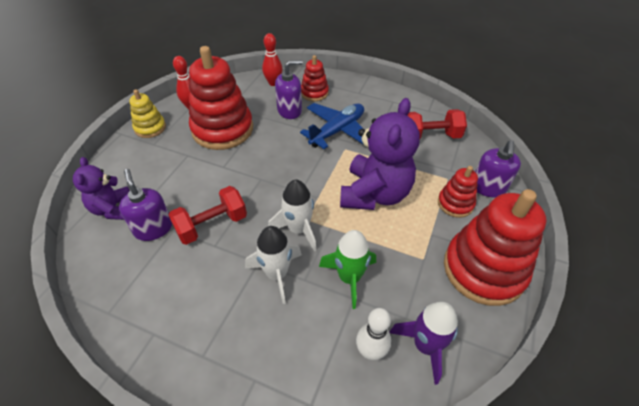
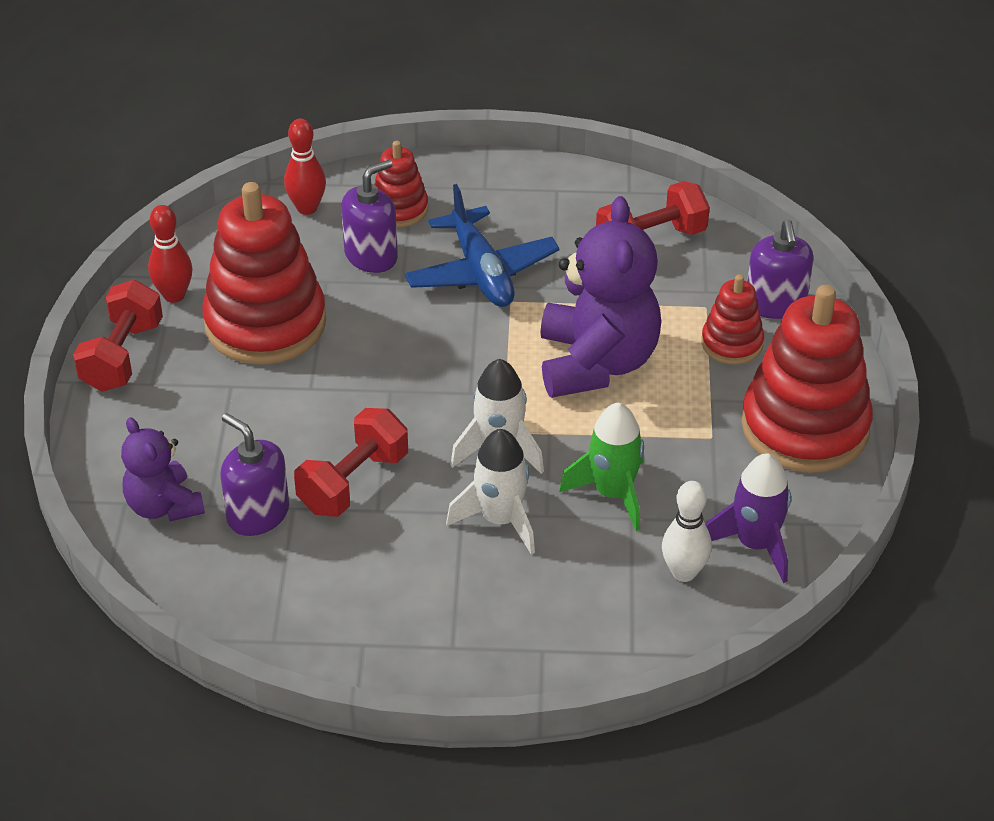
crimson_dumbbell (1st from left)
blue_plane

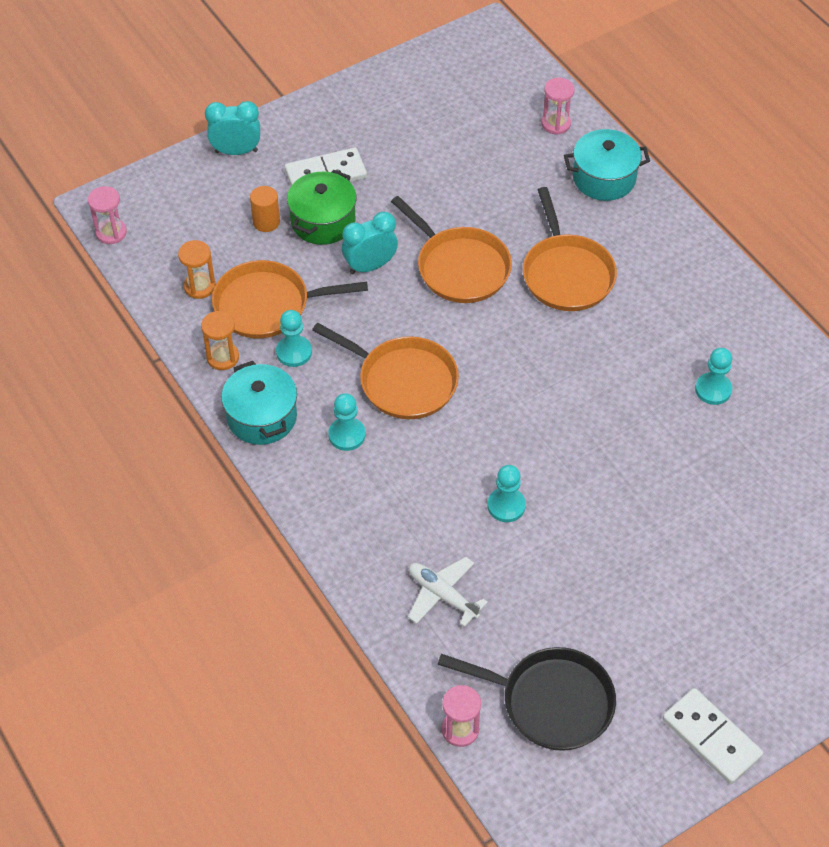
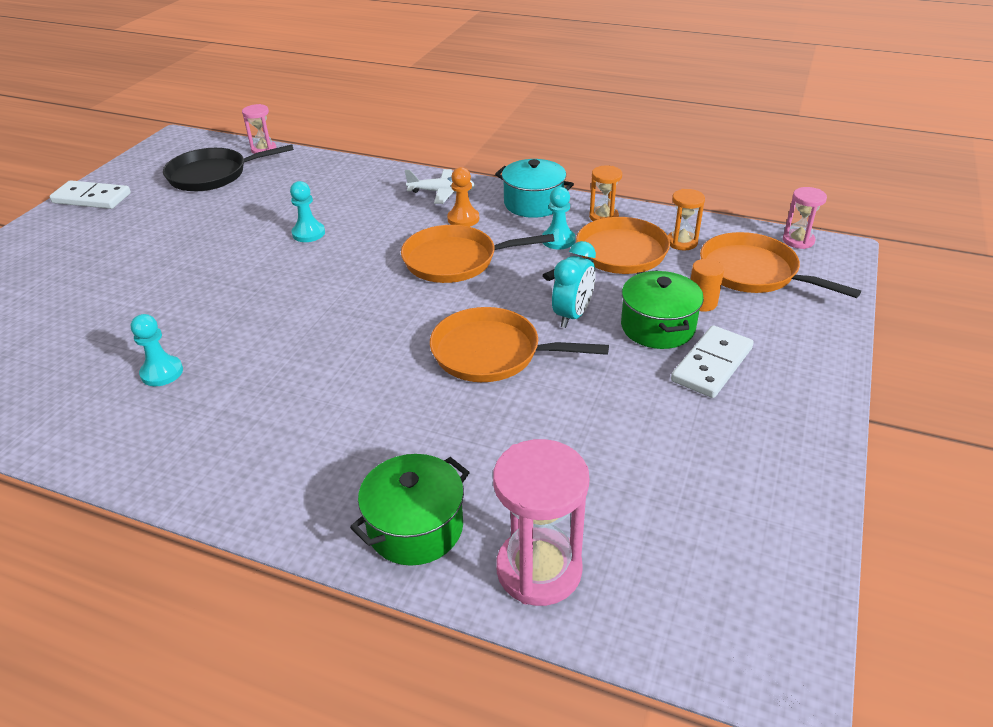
rosy_hourglass (2nd from left)
teal_bedside_clock (1st from left in the first image)
leaf-green_stockpot (1st from left)
bright_orange_skillet (4th from left)
bright_orange_game_pawn
white_plane

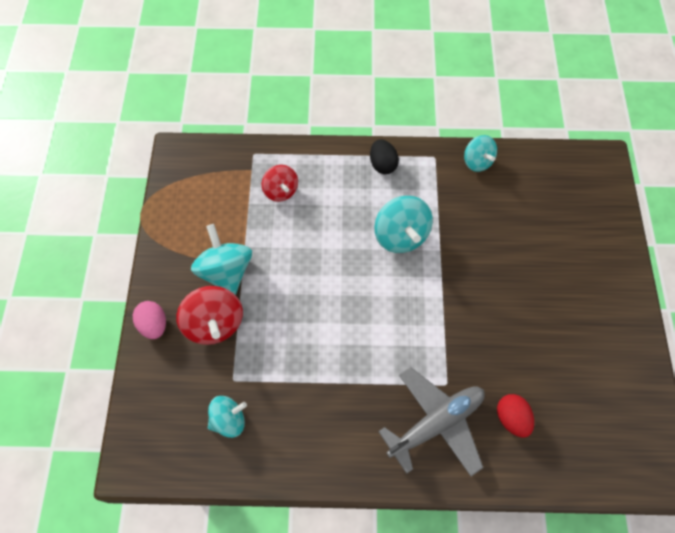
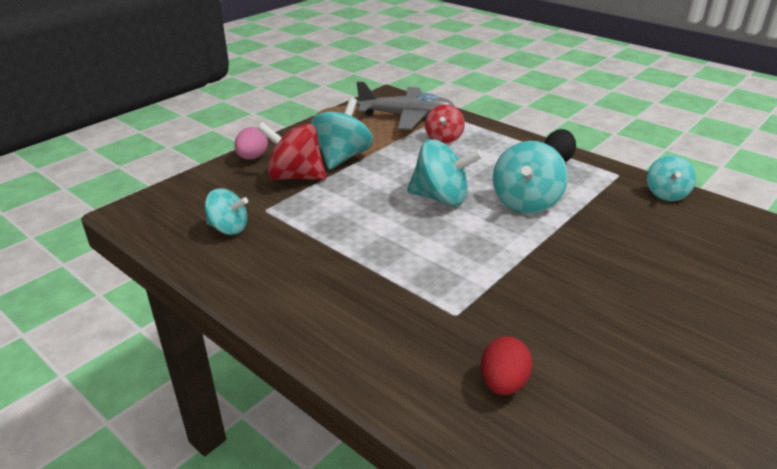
crimson_toy_top (1st from left)
ash-grey_plane
teal_toy_top (3rd from left)

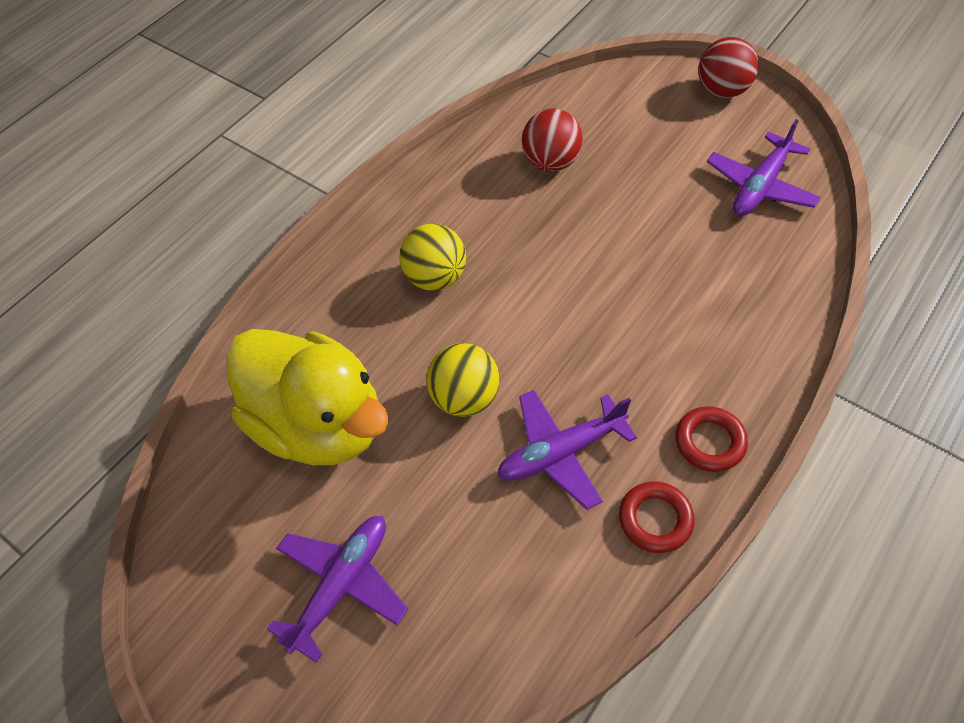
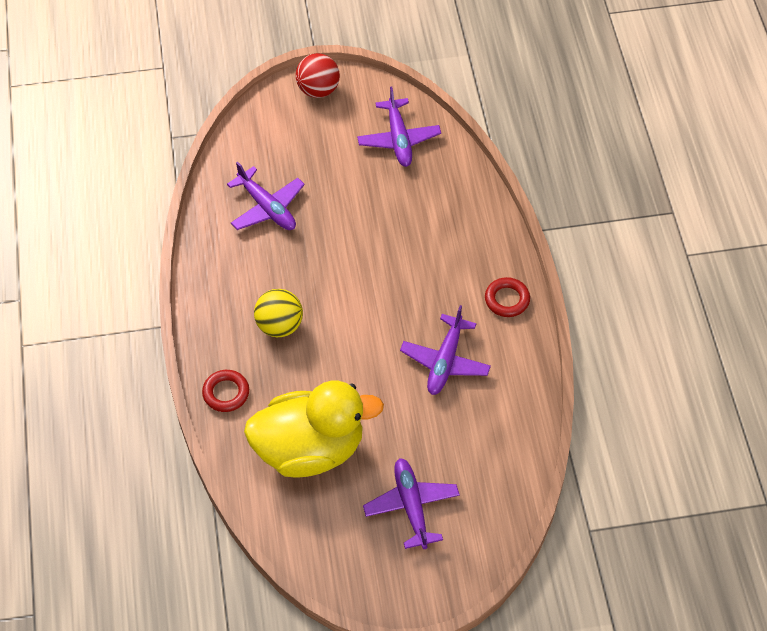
violet_plane (1st from left)
yellow_play_ball (2nd from left in the first image)
crimson_ring (1st from left)

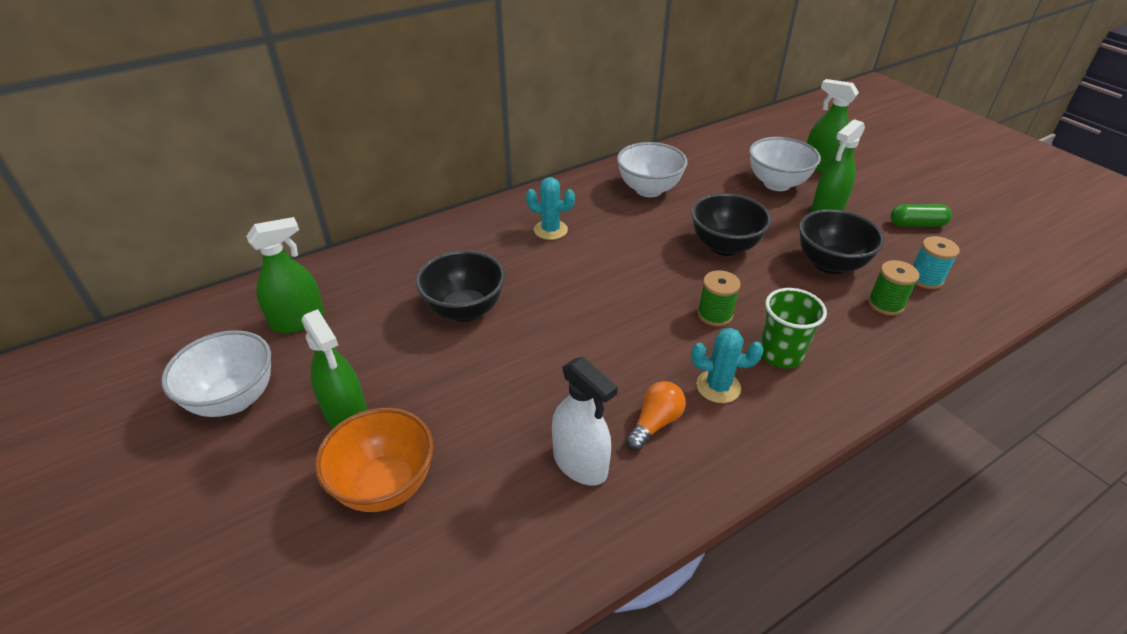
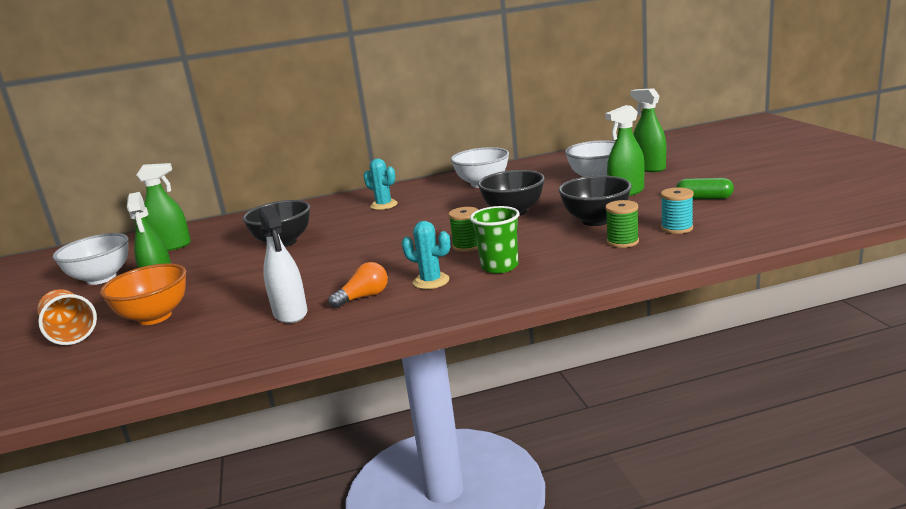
bright_orange_cup

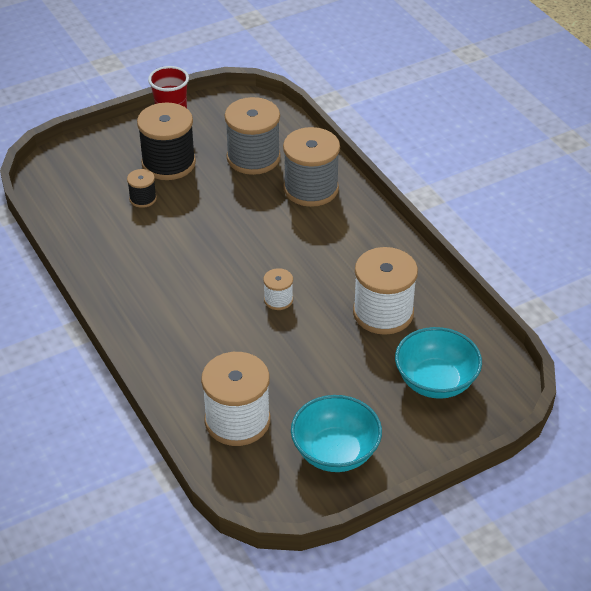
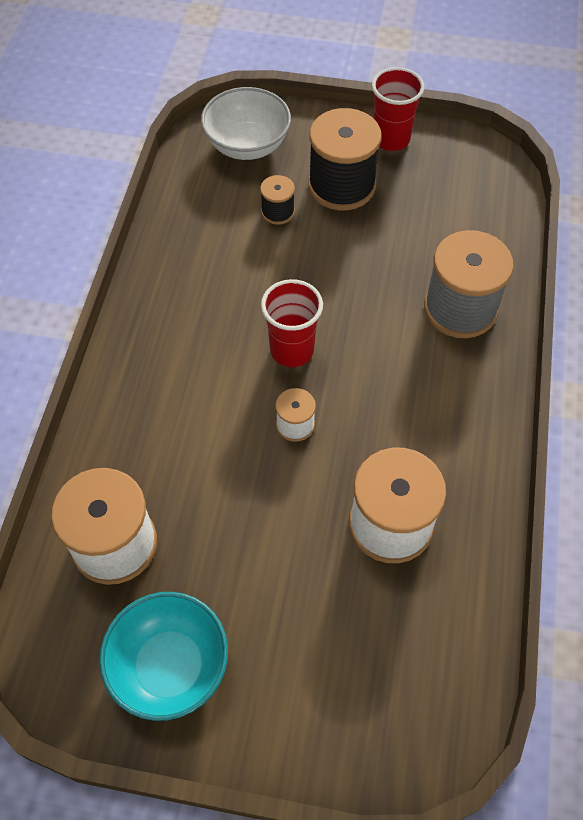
ash-grey_bobbin (1st from left in the first image)
teal_serving_bowl (2nd from left in the first image)
white_serving_bowl
crimson_cup (1st from left)

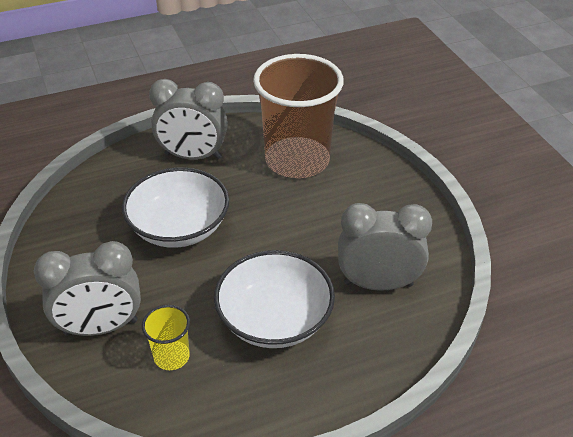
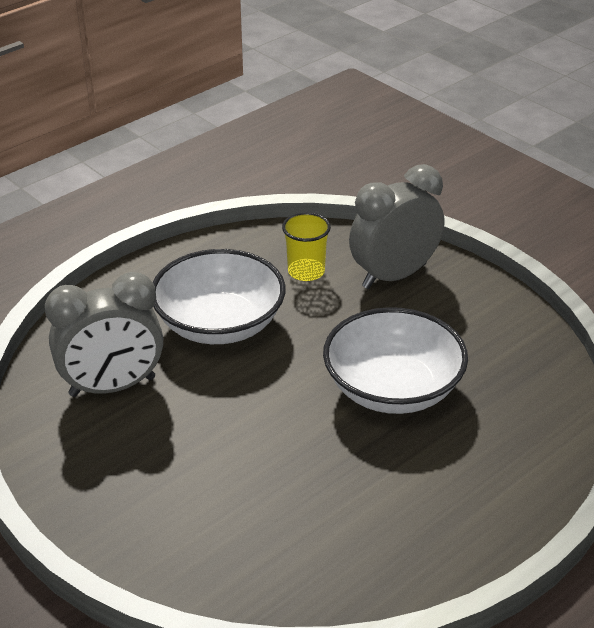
dark_brown_cup
ash-grey_bedside_clock (2nd from left in the first image)

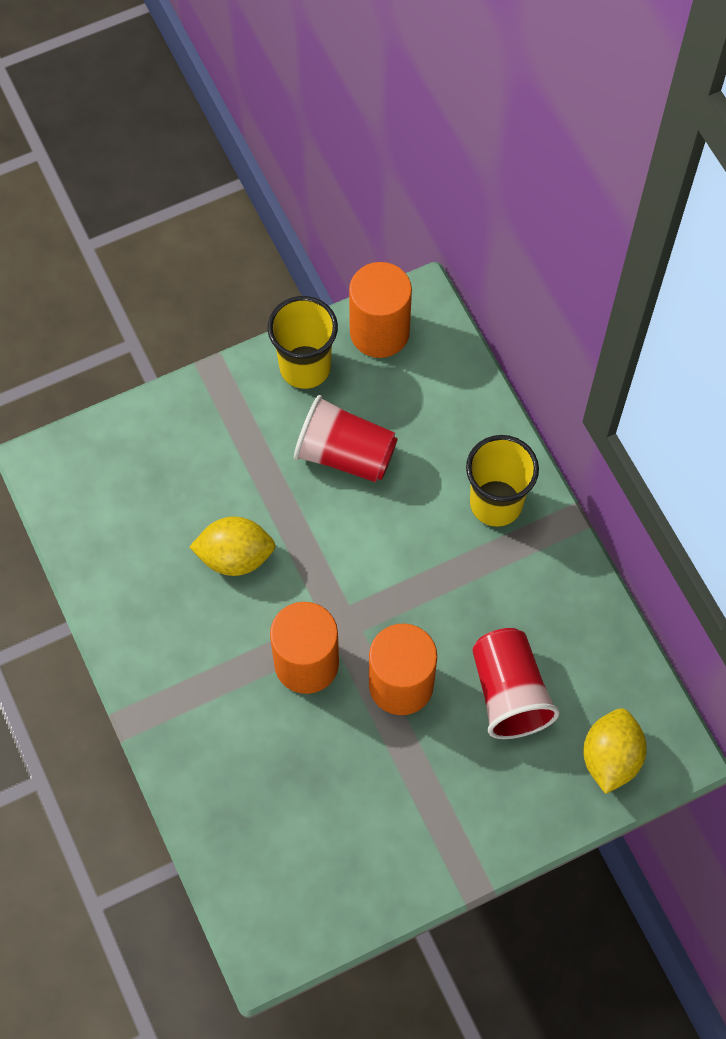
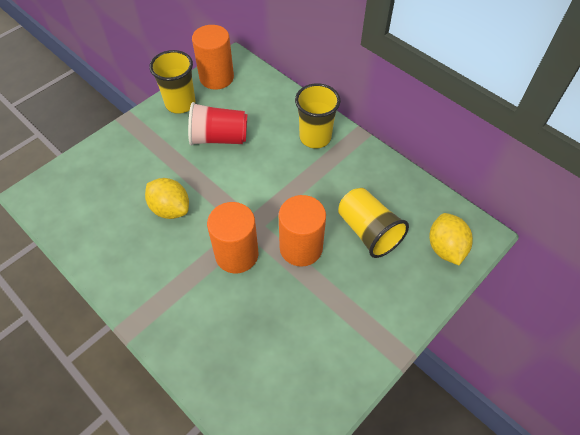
yellow_toy_lemon (1st from left)
yellow_cup (3rd from left)

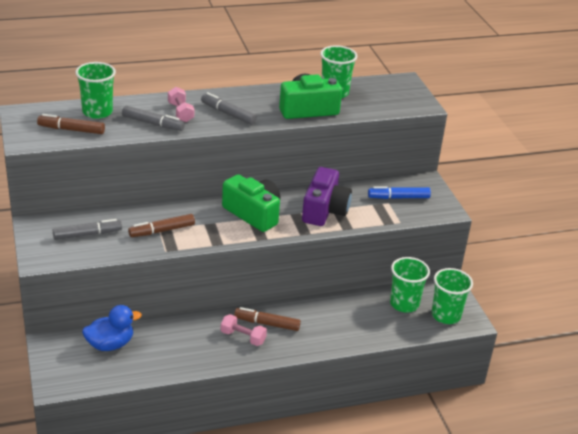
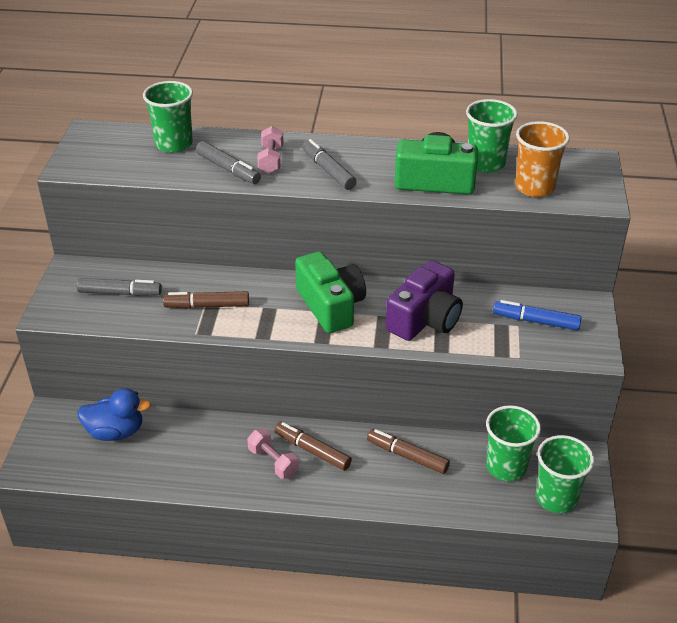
dark_brown_marker_pen (3rd from left)
bright_orange_cup

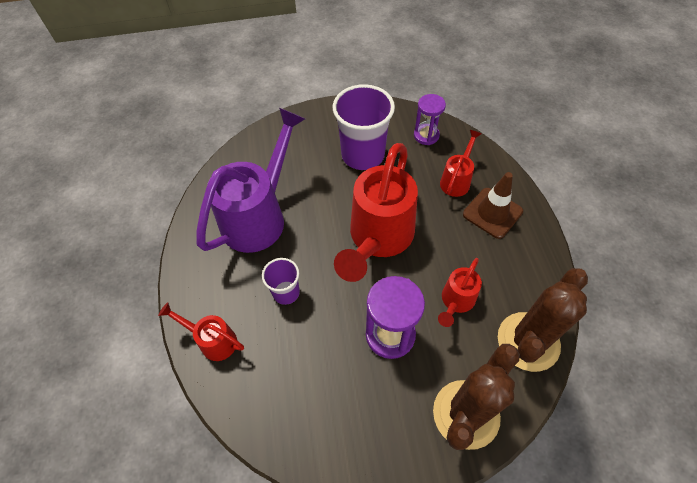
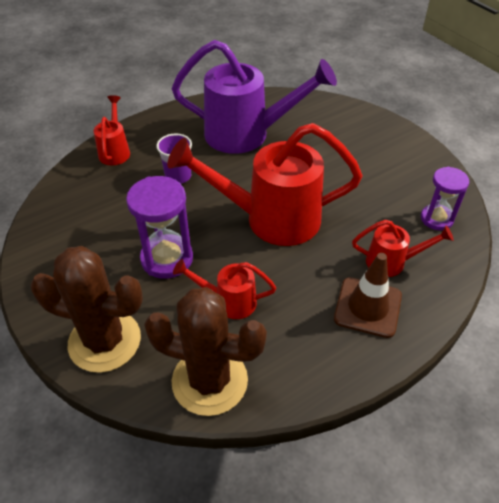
violet_cup (2nd from left in the first image)

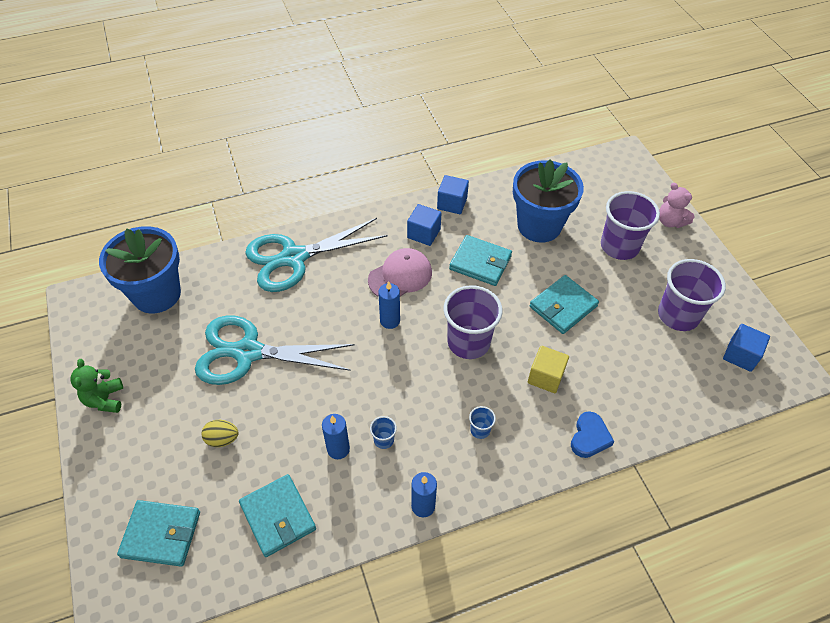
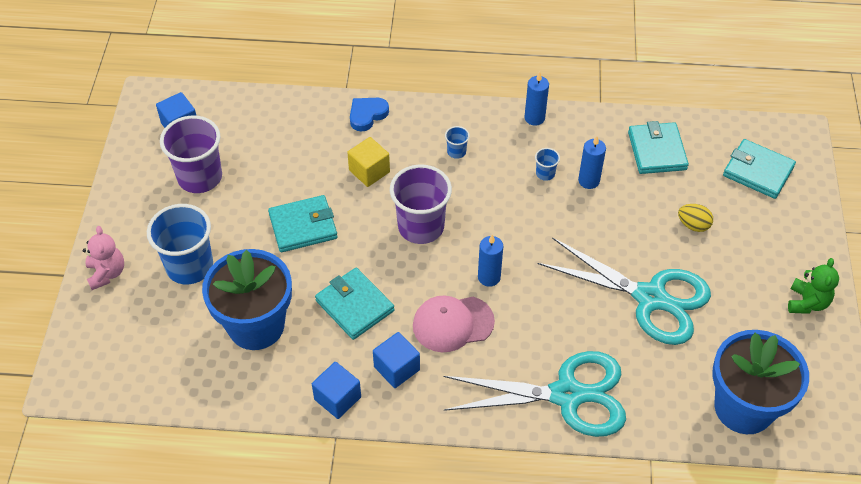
blue_cup (1st from left)

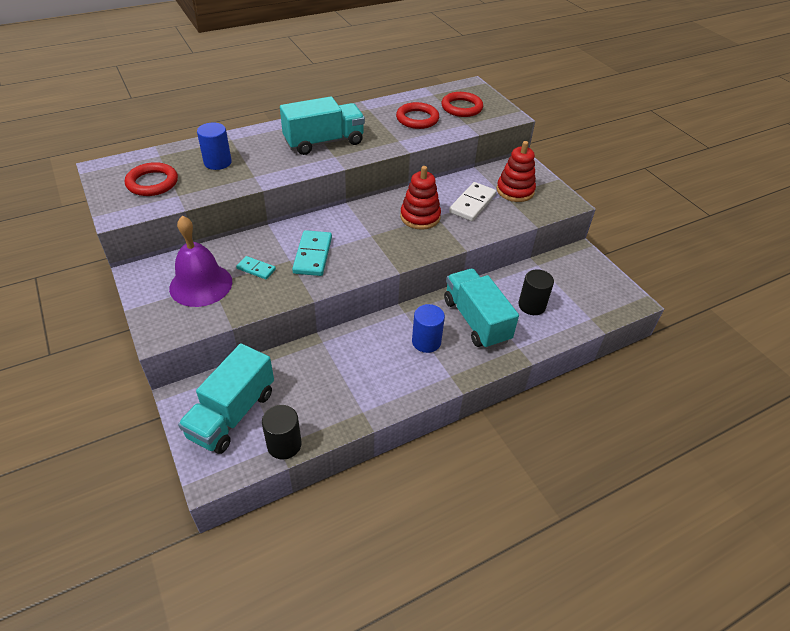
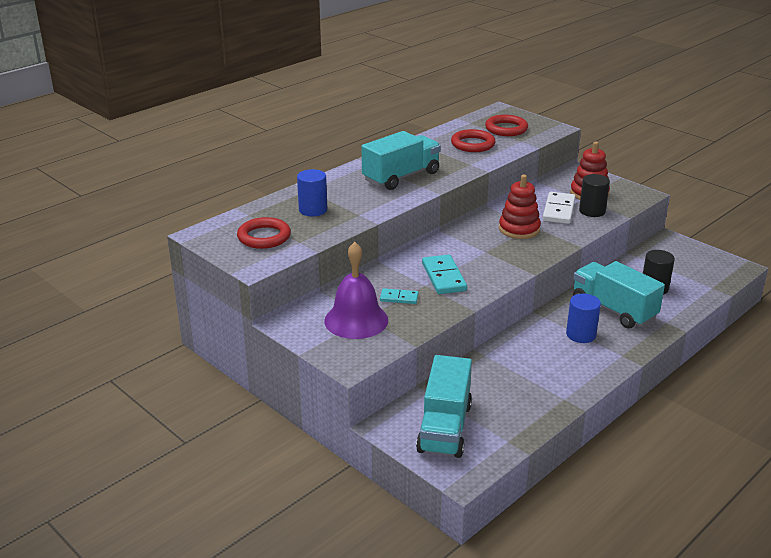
ebony_cylinder (1st from left)

